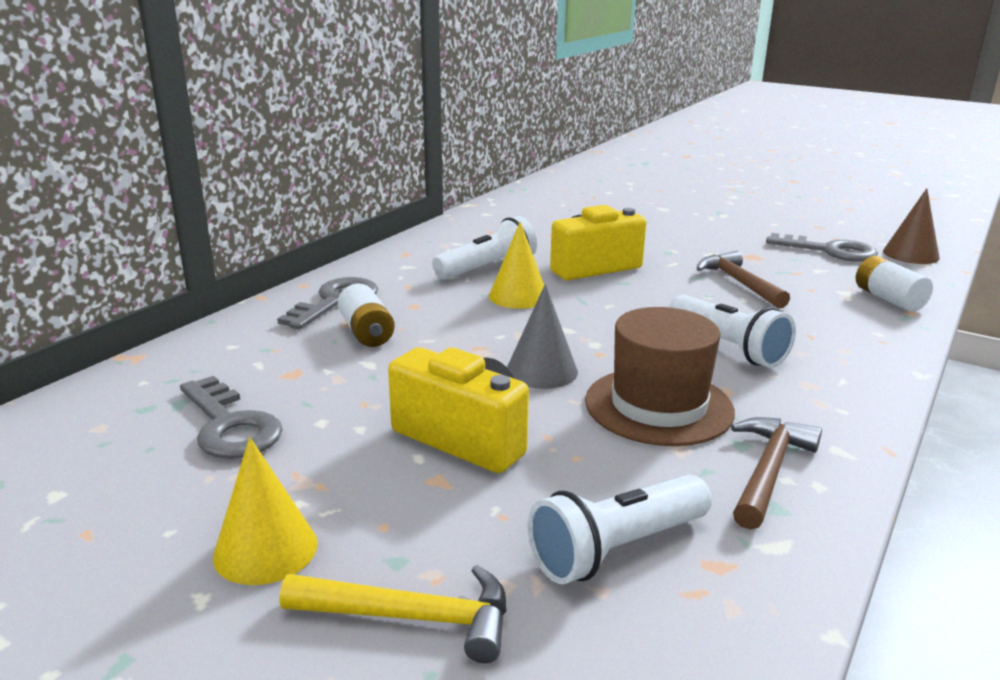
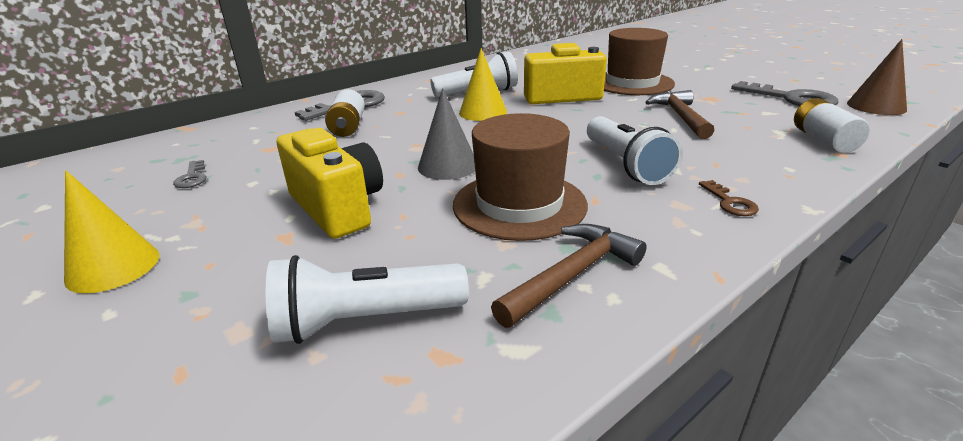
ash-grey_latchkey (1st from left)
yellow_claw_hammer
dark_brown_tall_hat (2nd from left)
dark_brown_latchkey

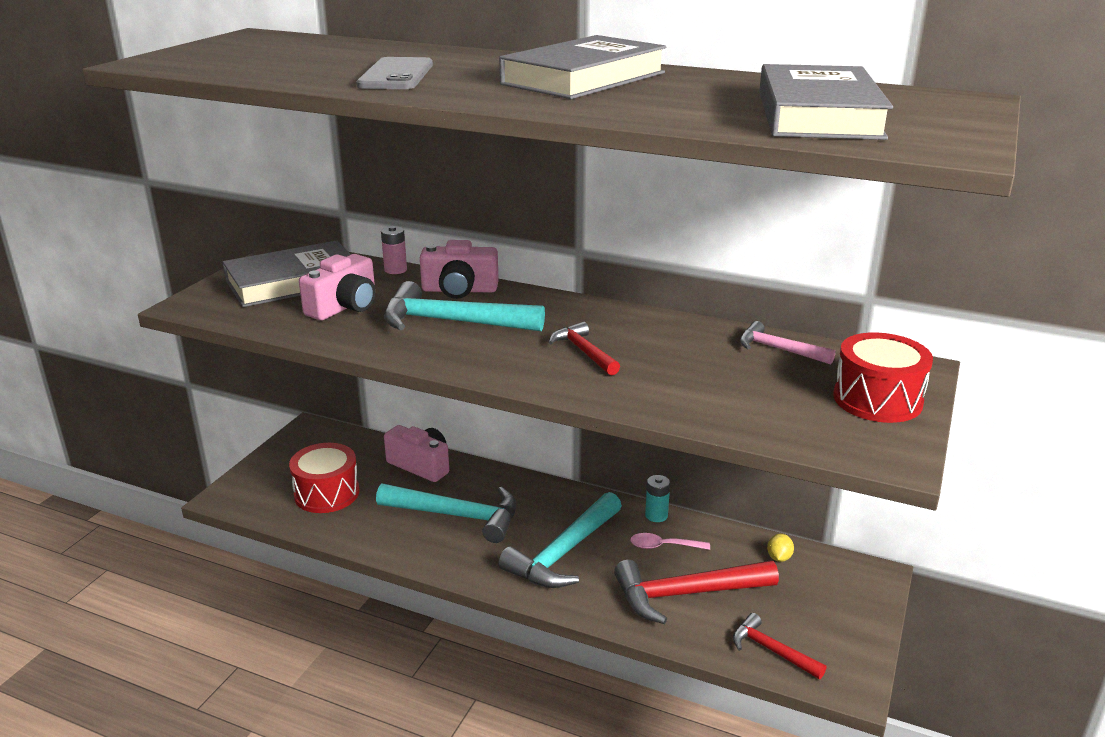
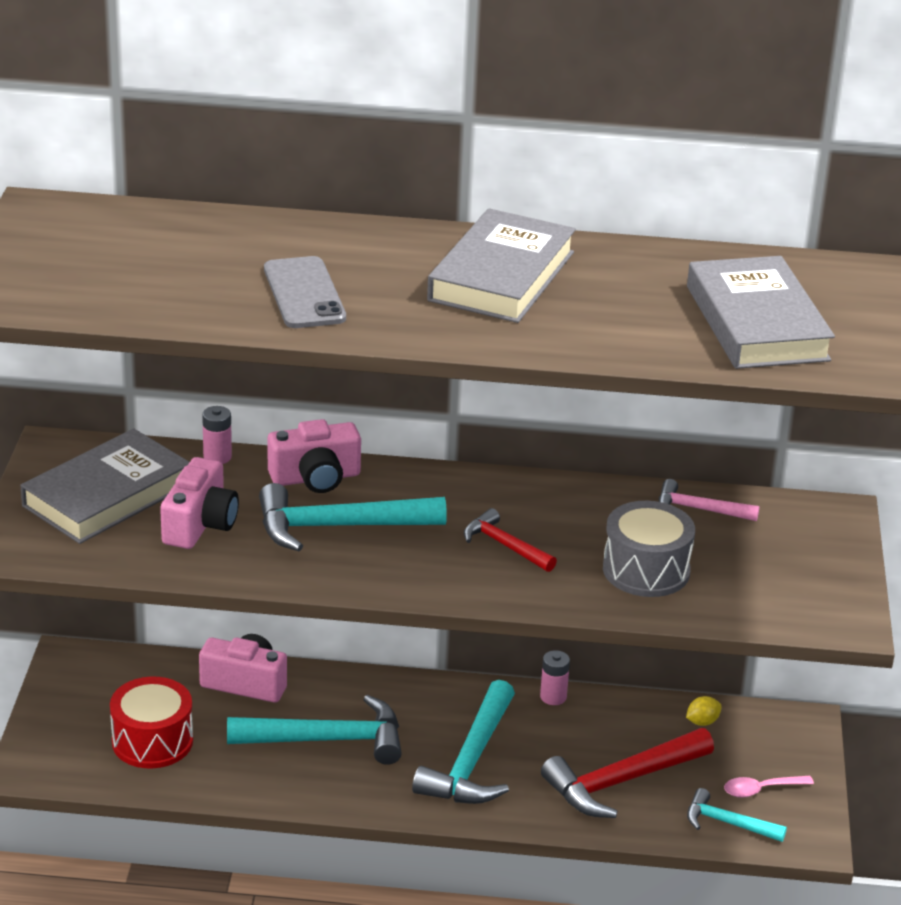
crimson_drum (2nd from left in the first image)
rosy_battery (2nd from left)
rosy_spoon
yellow_toy_lemon
teal_claw_hammer (4th from left)
ash-grey_drum

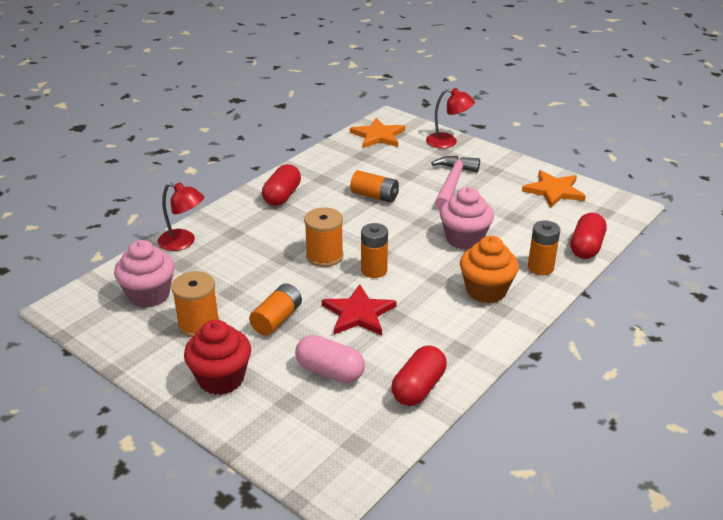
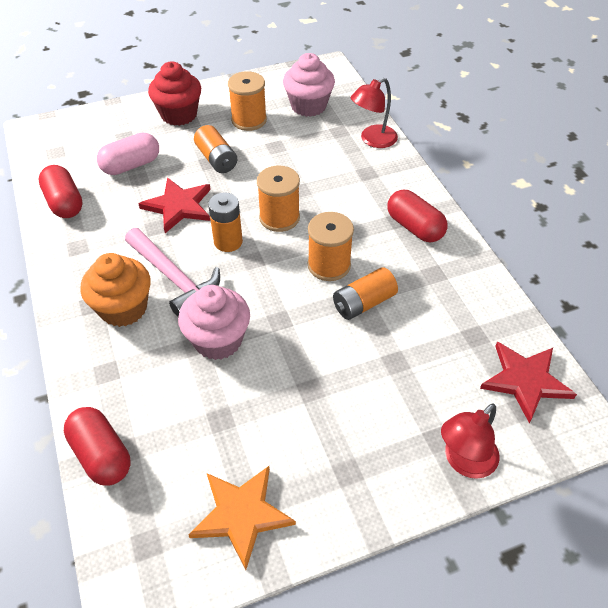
crimson_star (2nd from left)
rosy_claw_hammer
bright_orange_battery (4th from left in the first image)
bright_orange_bobbin (3rd from left)

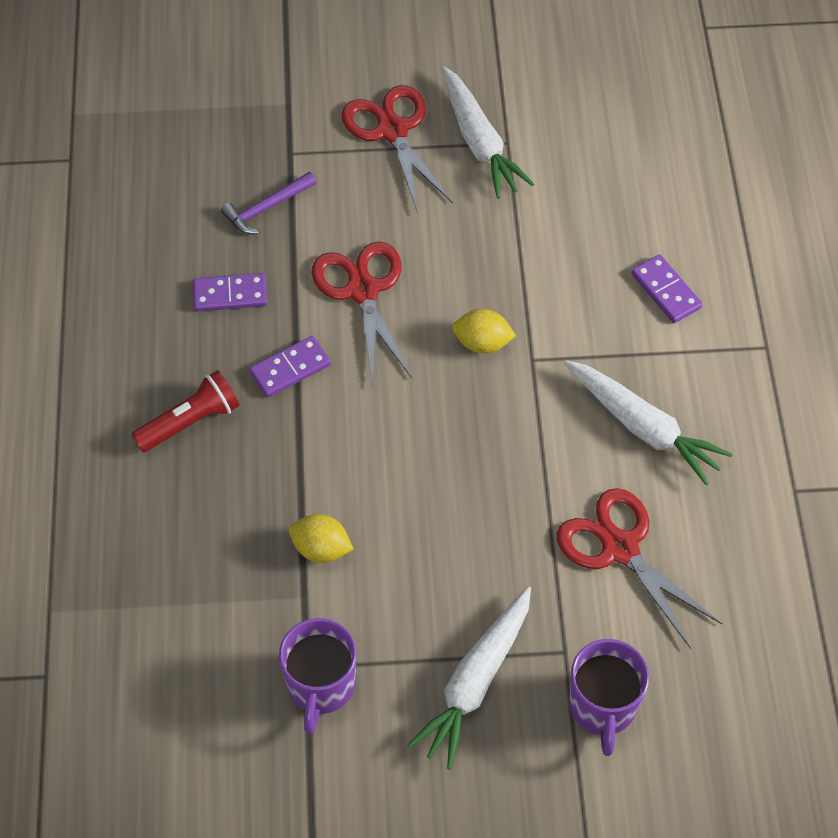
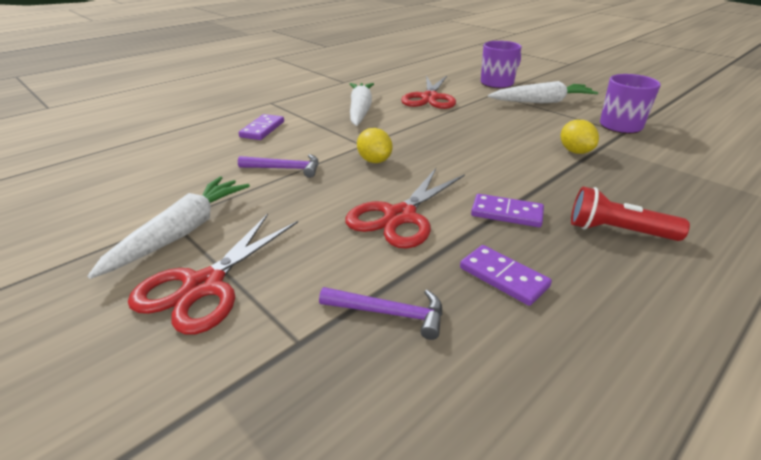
violet_claw_hammer (1st from left)

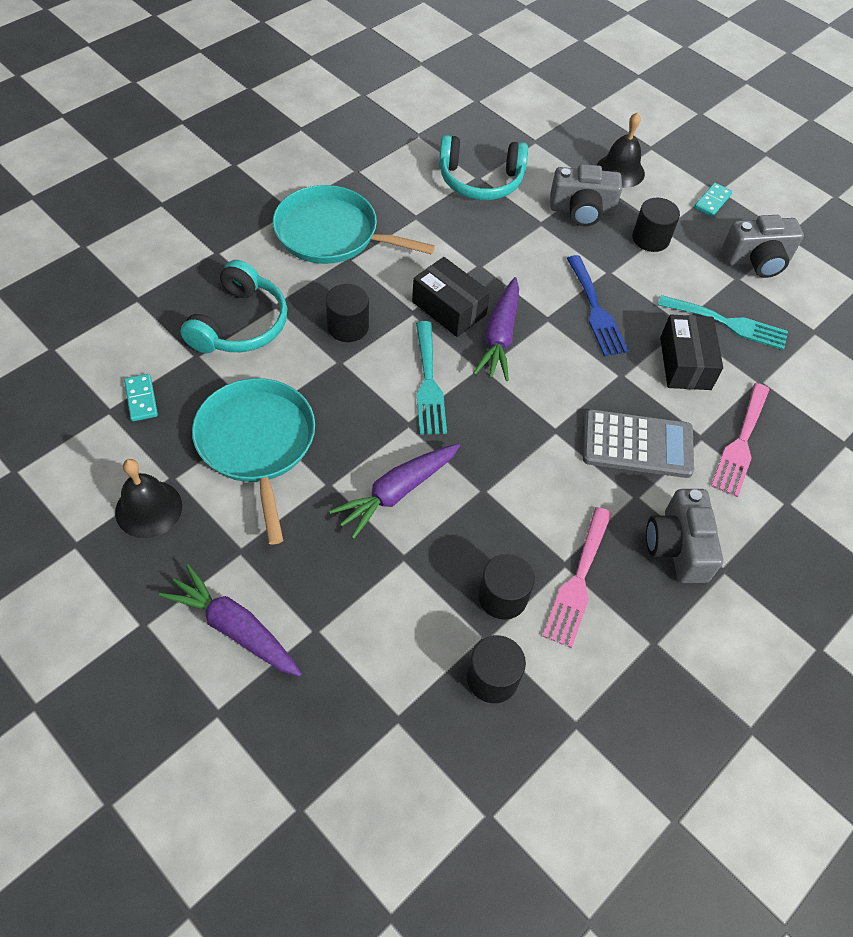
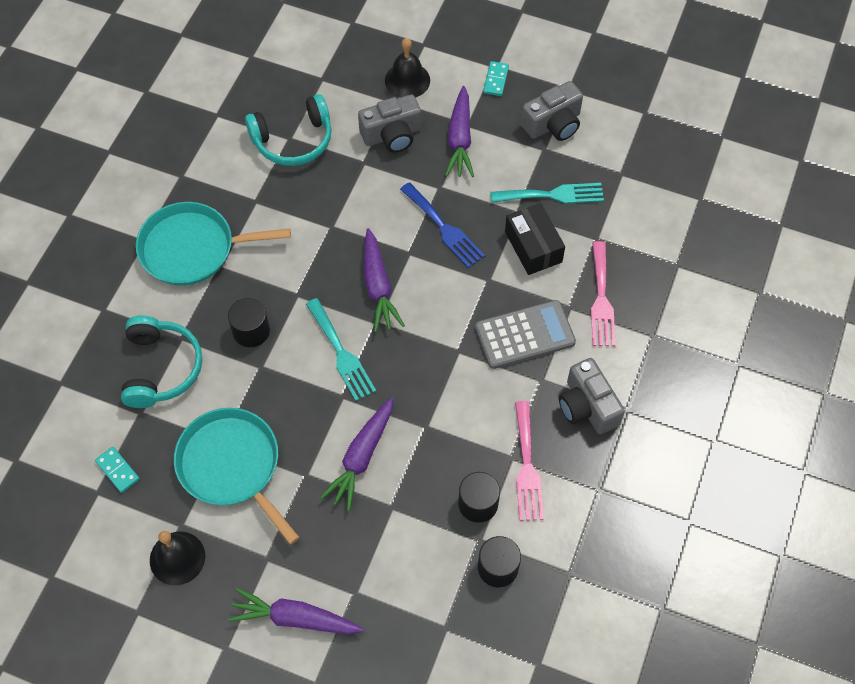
violet_toy_carrot (4th from left)
ebony_box (1st from left in the first image)

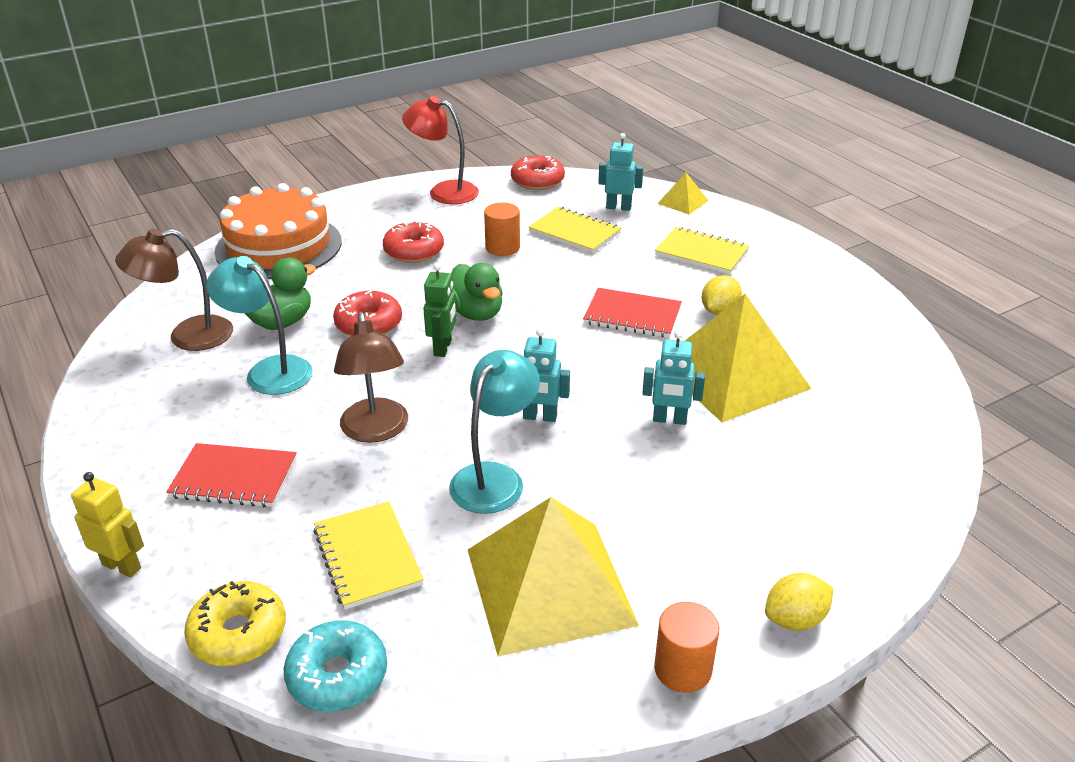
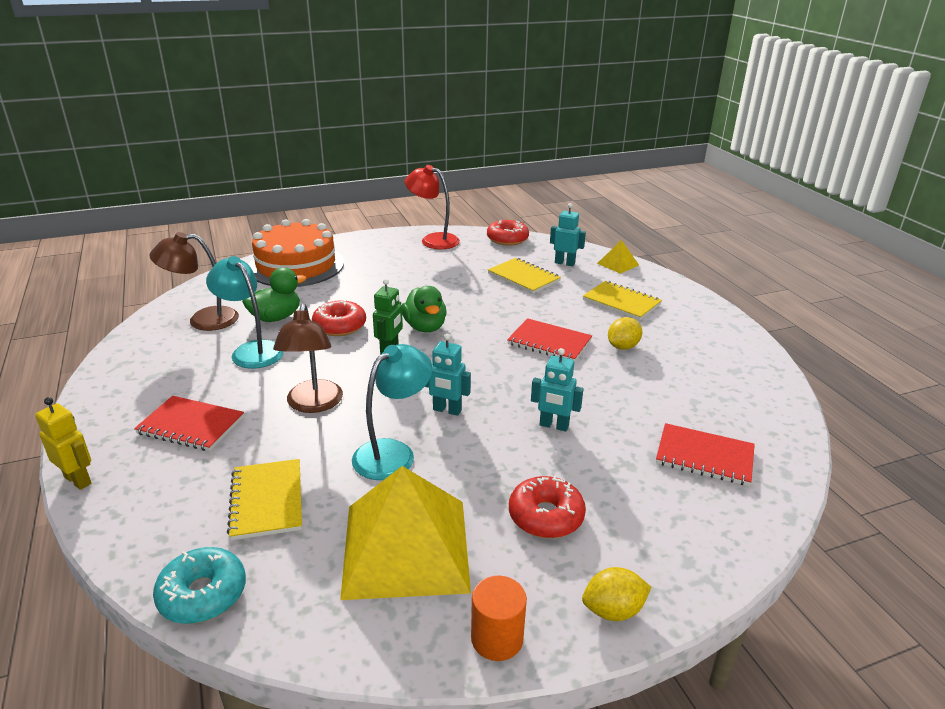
bright_orange_cylinder (1st from left in the first image)
crimson_glazed_donut (3rd from left)
yellow_pyramid (3rd from left in the first image)
yellow_glazed_donut
crimson_notepad (3rd from left)

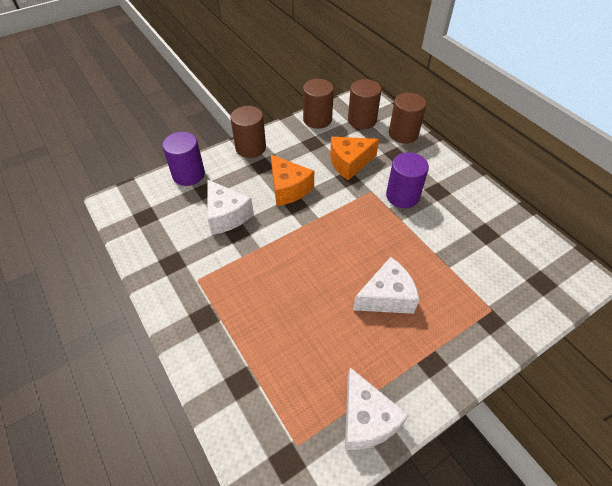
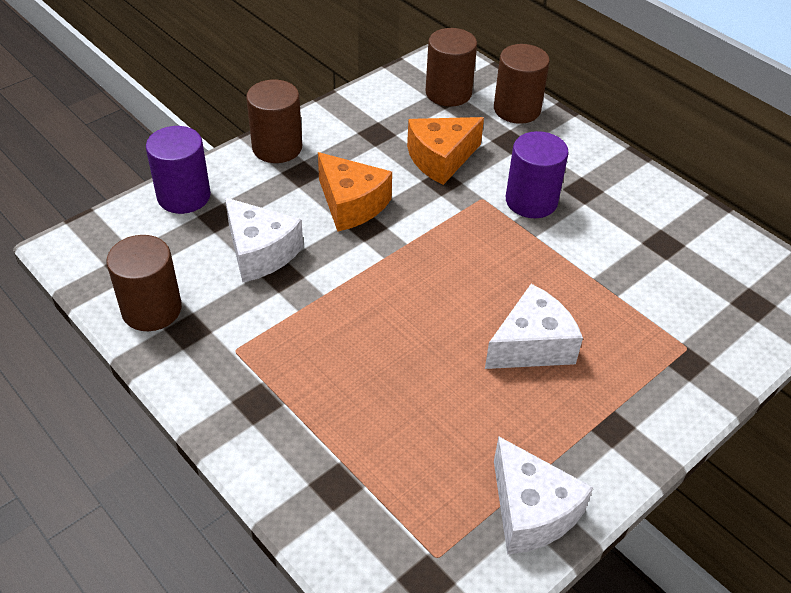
dark_brown_cylinder (1st from left)

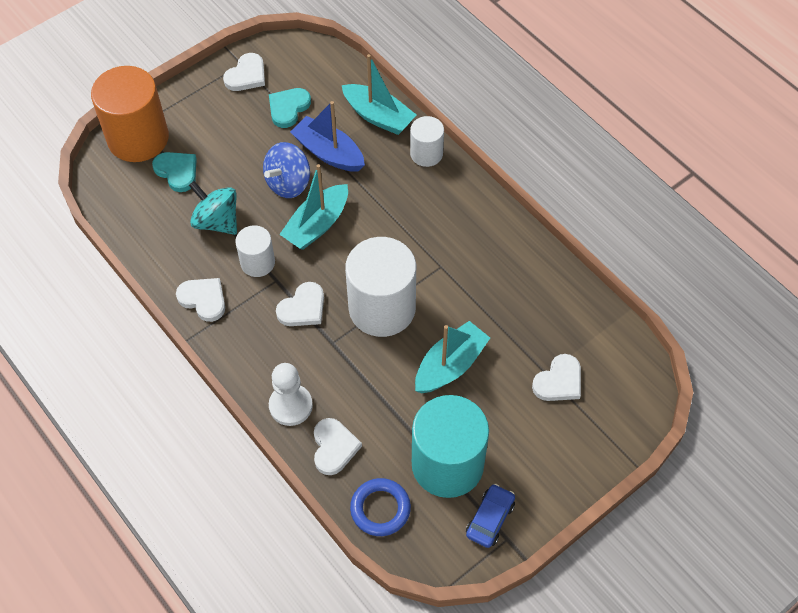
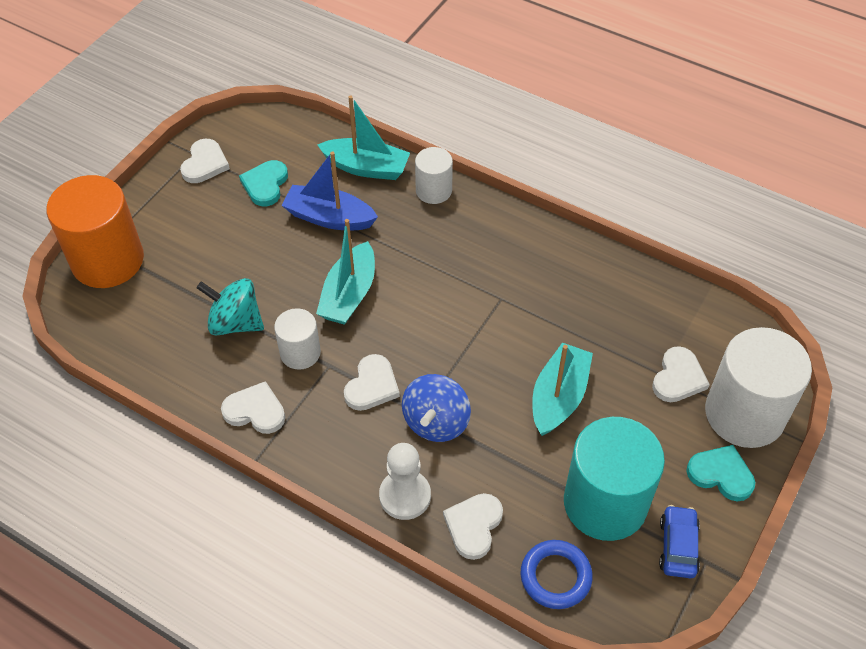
blue_toy_top
teal_heart_shape (2nd from left)
white_cylinder (3rd from left)
white_heart_shape (4th from left)

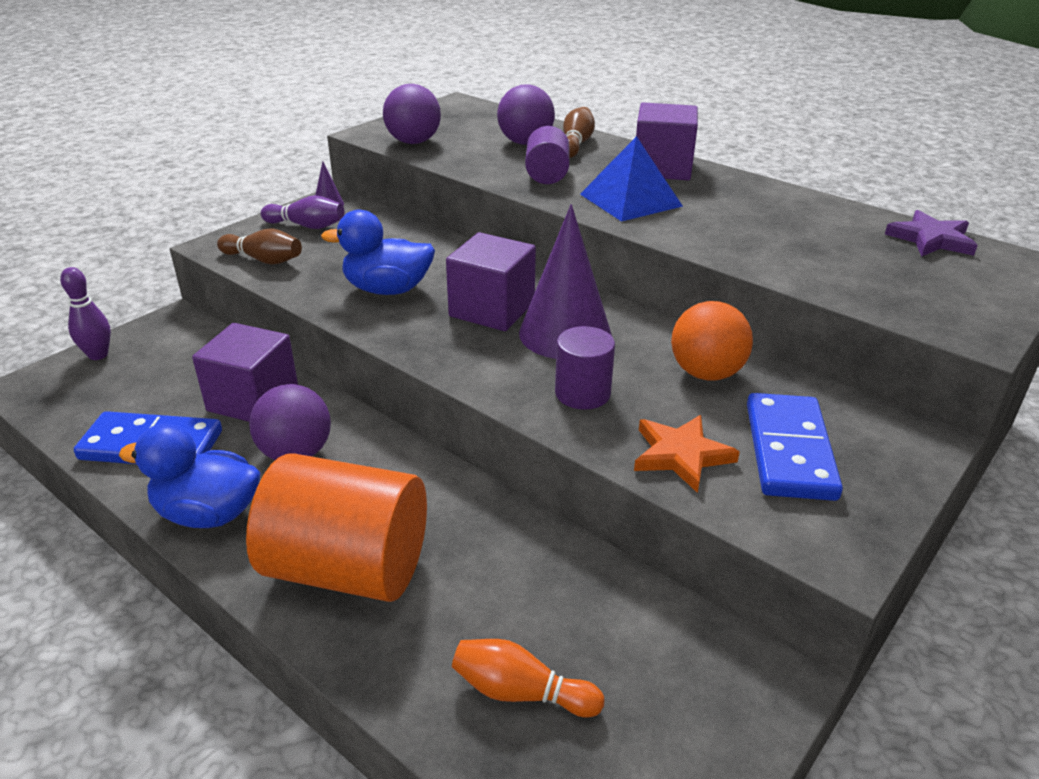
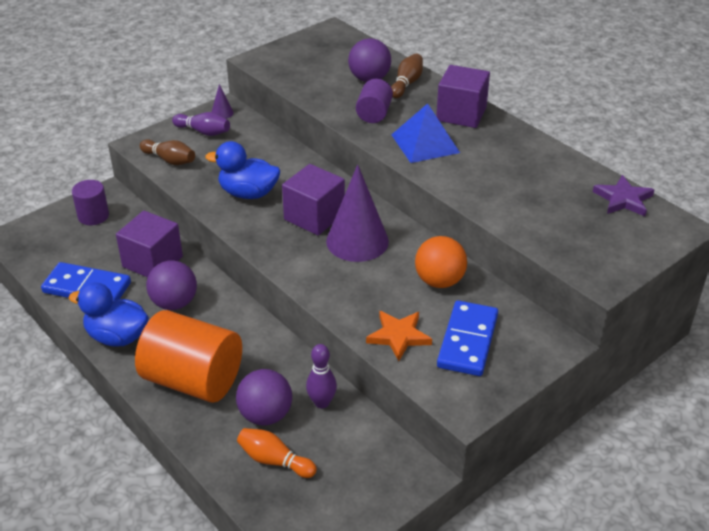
violet_play_ball (2nd from left)
violet_tenpin (2nd from left)
violet_cylinder (1st from left)

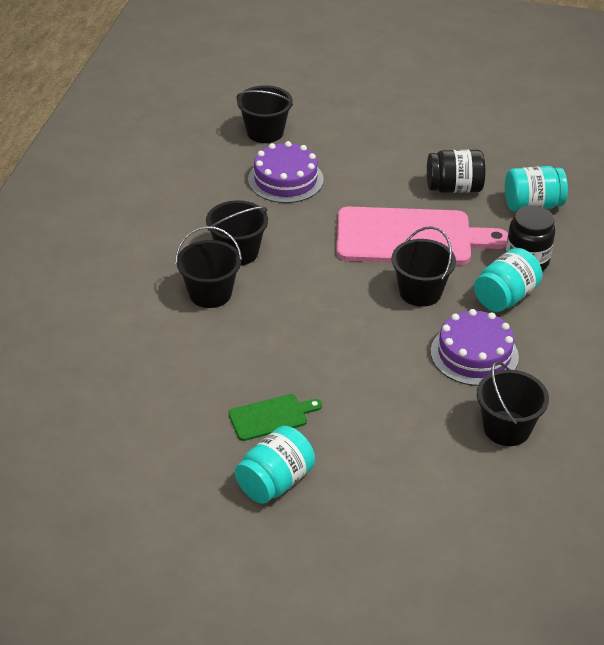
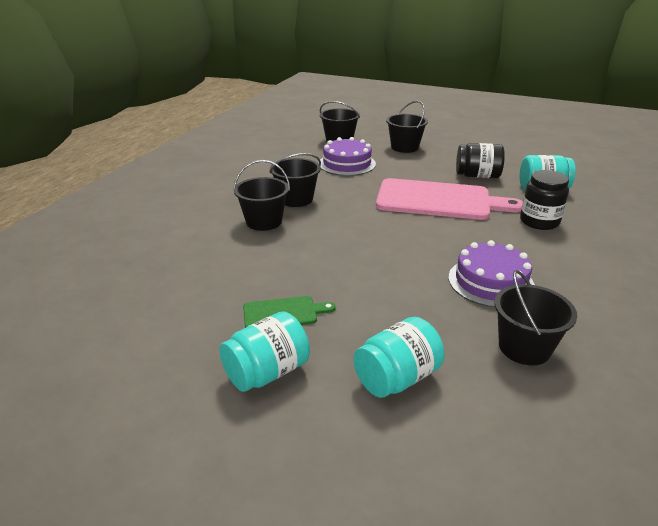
ebony_pail (4th from left)
teal_jam_jar (2nd from left)

